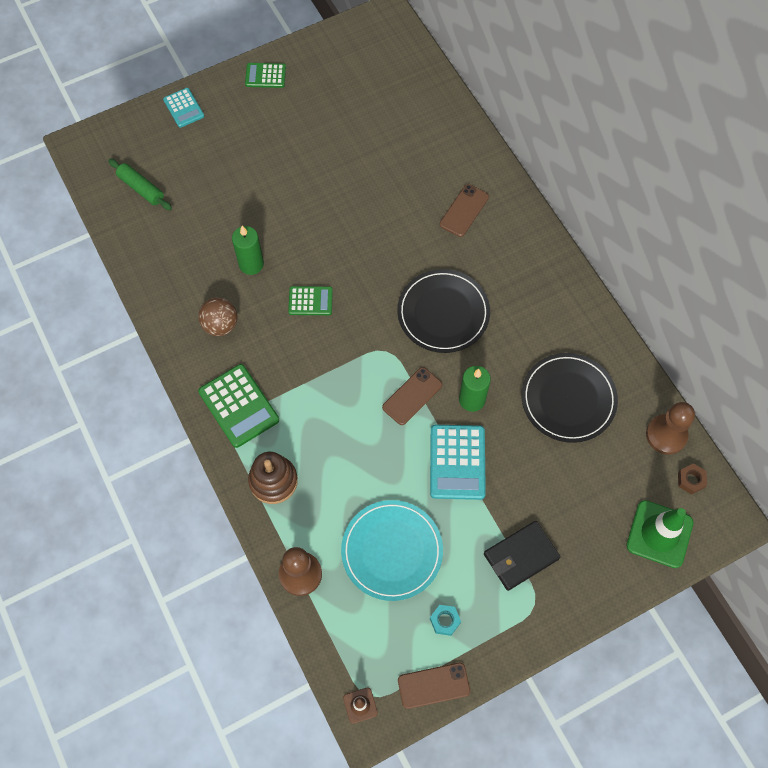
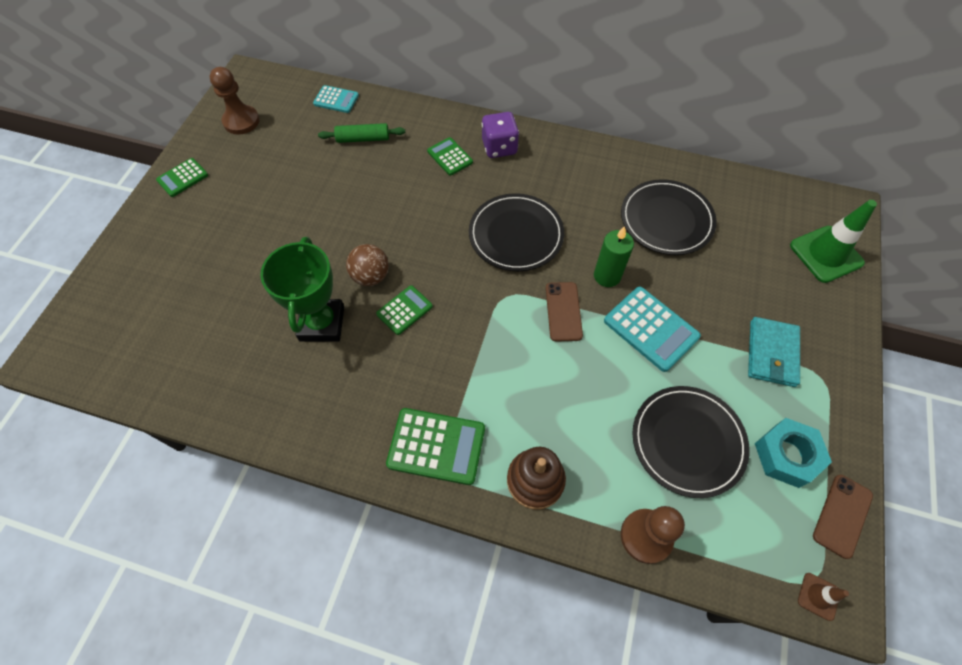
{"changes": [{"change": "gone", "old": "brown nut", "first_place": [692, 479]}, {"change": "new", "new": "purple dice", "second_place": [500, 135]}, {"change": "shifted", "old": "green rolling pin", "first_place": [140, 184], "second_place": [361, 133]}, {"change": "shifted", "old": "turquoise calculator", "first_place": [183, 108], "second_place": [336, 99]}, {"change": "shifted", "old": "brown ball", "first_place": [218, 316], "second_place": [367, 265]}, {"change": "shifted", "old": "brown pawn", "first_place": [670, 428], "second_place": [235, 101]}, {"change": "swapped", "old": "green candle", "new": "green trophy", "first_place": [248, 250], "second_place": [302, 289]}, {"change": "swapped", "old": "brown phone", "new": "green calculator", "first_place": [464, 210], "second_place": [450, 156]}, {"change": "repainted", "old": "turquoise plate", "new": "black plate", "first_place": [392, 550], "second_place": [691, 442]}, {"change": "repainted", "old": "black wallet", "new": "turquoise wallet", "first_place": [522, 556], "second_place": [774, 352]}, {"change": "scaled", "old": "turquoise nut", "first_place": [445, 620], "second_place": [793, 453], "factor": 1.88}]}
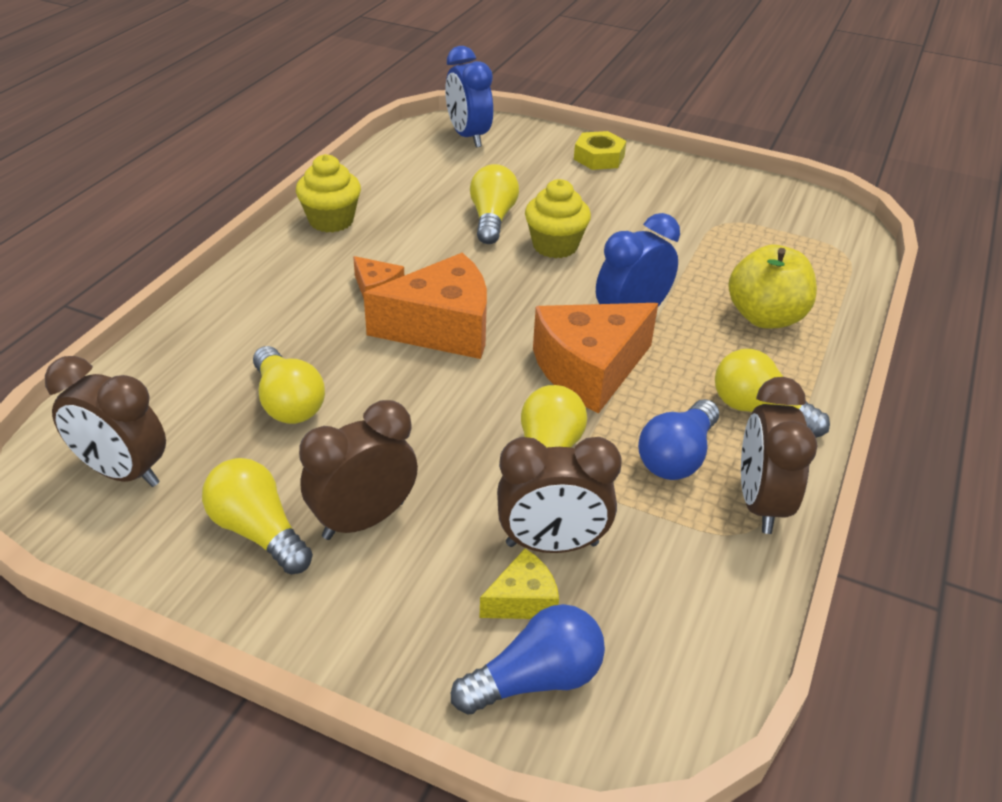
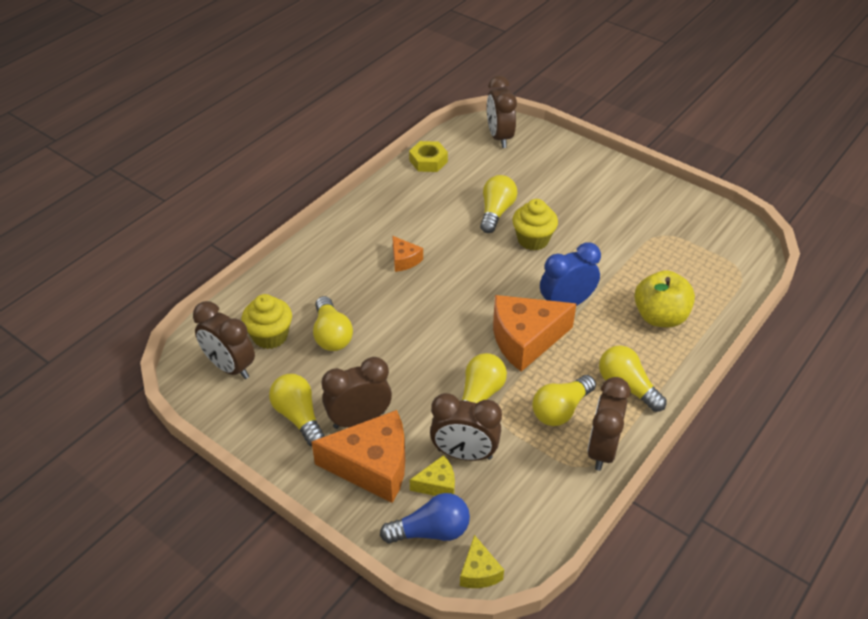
{"changes": [{"change": "new", "new": "yellow cheese", "second_place": [482, 561]}, {"change": "shifted", "old": "yellow cupcake", "first_place": [328, 193], "second_place": [267, 321]}, {"change": "shifted", "old": "orange cheese", "first_place": [425, 306], "second_place": [358, 456]}, {"change": "shifted", "old": "yellow nut", "first_place": [600, 150], "second_place": [428, 156]}, {"change": "repainted", "old": "blue clock", "new": "brown clock", "first_place": [469, 97], "second_place": [502, 111]}, {"change": "repainted", "old": "blue light bulb", "new": "yellow light bulb", "first_place": [678, 439], "second_place": [564, 400]}]}
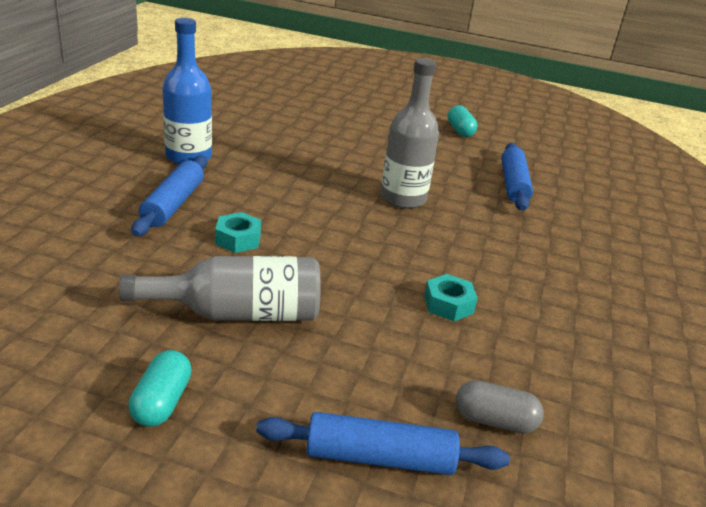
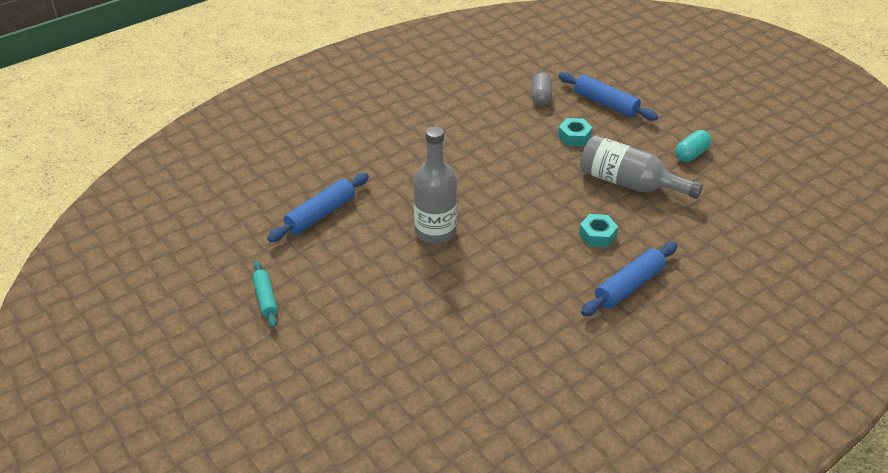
{"changes": [{"change": "gone", "old": "blue bottle", "first_place": [187, 91]}, {"change": "shifted", "old": "turquoise nut", "first_place": [451, 297], "second_place": [575, 132]}, {"change": "swapped", "old": "turquoise capsule", "new": "turquoise rolling pin", "first_place": [462, 121], "second_place": [265, 294]}, {"change": "rotated", "old": "grey capsule", "first_place": [499, 407], "second_place": [541, 89], "degrees": 45}]}
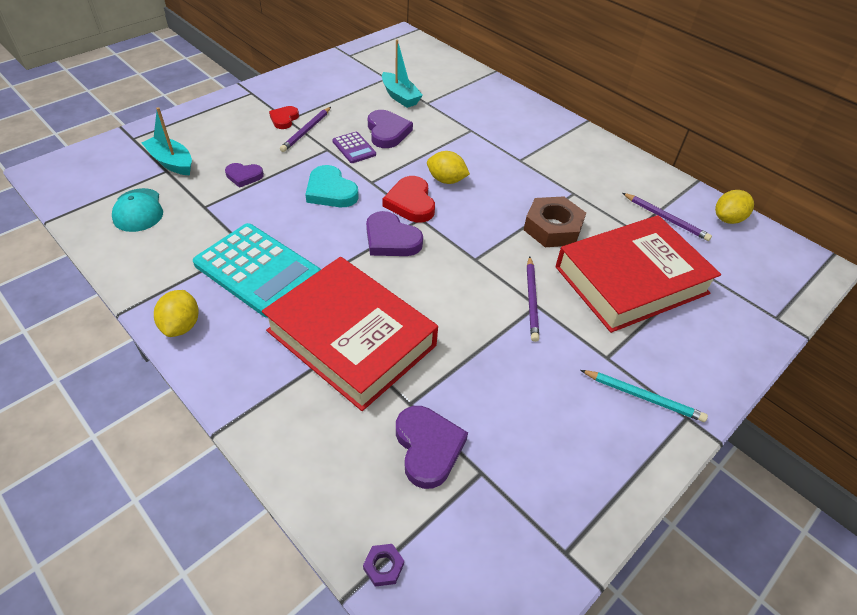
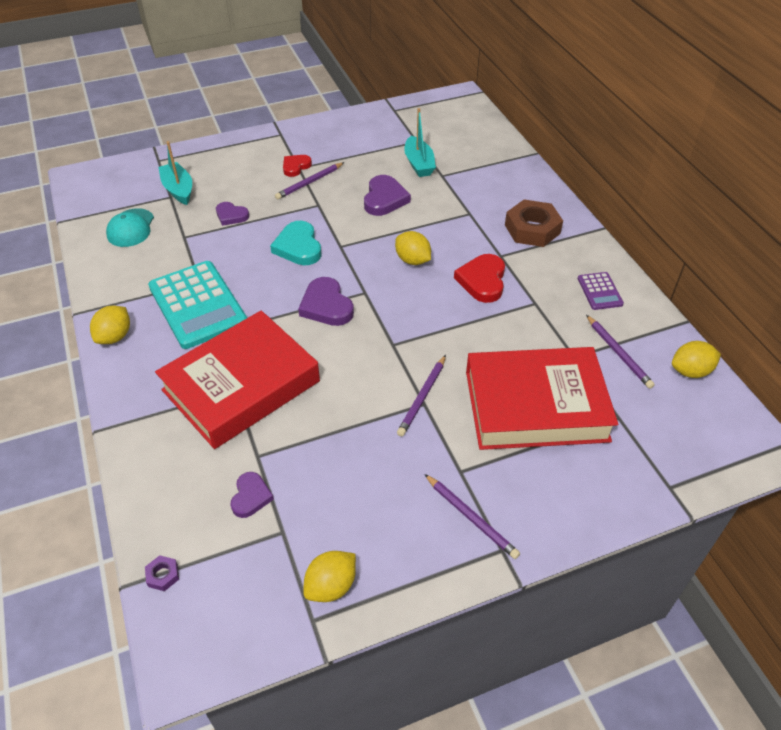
{"changes": [{"change": "new", "new": "yellow lemon", "second_place": [329, 576]}, {"change": "shifted", "old": "purple calculator", "first_place": [354, 147], "second_place": [601, 291]}, {"change": "shifted", "old": "red heart", "first_place": [409, 199], "second_place": [479, 278]}, {"change": "shifted", "old": "brown nut", "first_place": [555, 221], "second_place": [534, 223]}, {"change": "repainted", "old": "turquoise pencil", "new": "purple pencil", "first_place": [644, 396], "second_place": [472, 516]}, {"change": "rotated", "old": "red book", "first_place": [350, 334], "second_place": [237, 380], "degrees": 75}, {"change": "scaled", "old": "purple heart", "first_place": [432, 447], "second_place": [252, 495], "factor": 0.63}]}
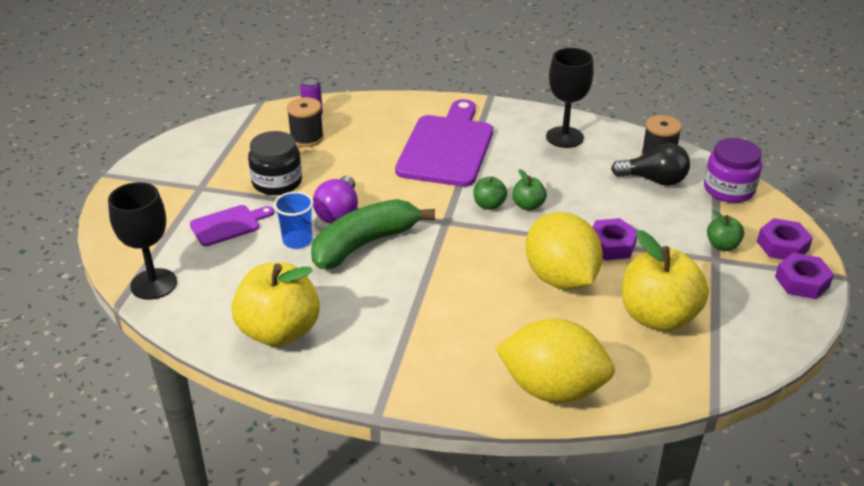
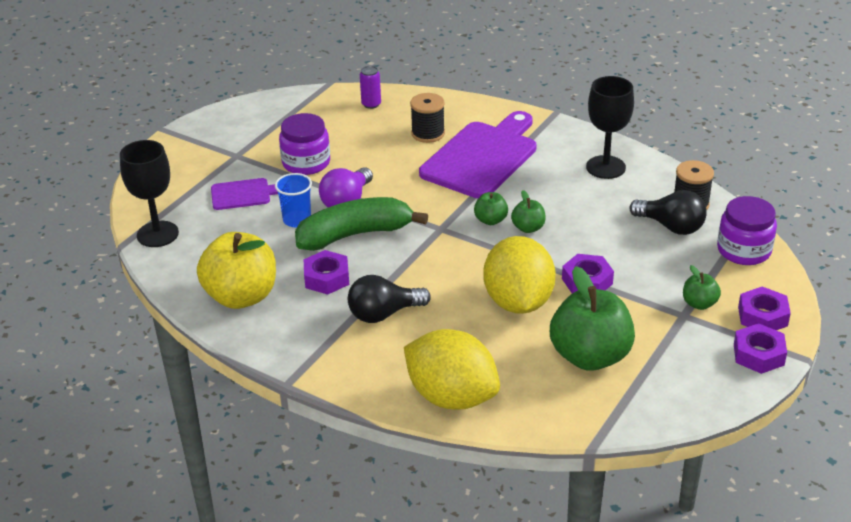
{"changes": [{"change": "new", "new": "purple nut", "second_place": [326, 272]}, {"change": "new", "new": "black light bulb", "second_place": [389, 299]}, {"change": "shifted", "old": "black spool", "first_place": [305, 122], "second_place": [427, 118]}, {"change": "repainted", "old": "black jar", "new": "purple jar", "first_place": [275, 163], "second_place": [304, 144]}, {"change": "repainted", "old": "yellow apple", "new": "green apple", "first_place": [665, 280], "second_place": [592, 318]}]}
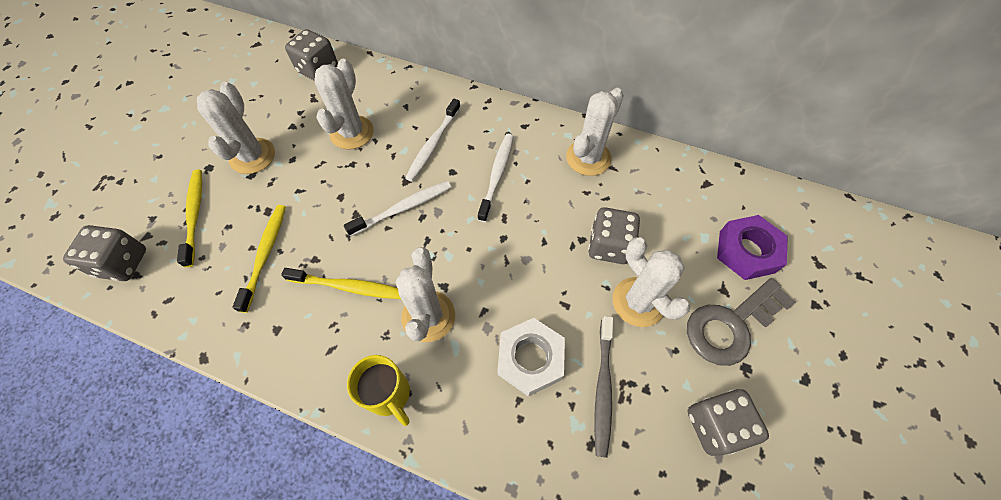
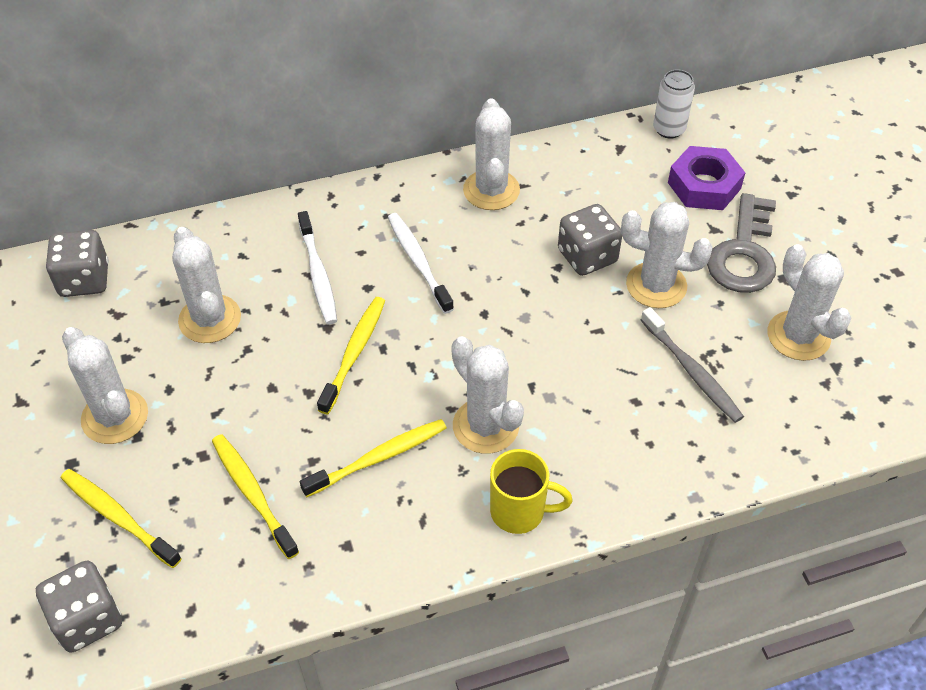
{"changes": [{"change": "gone", "old": "white nut", "first_place": [531, 357]}, {"change": "new", "new": "white can", "second_place": [674, 104]}, {"change": "swapped", "old": "grey dice", "new": "white cactus", "first_place": [728, 422], "second_place": [809, 302]}, {"change": "repainted", "old": "white toothbrush", "new": "yellow toothbrush", "first_place": [397, 208], "second_place": [351, 355]}]}
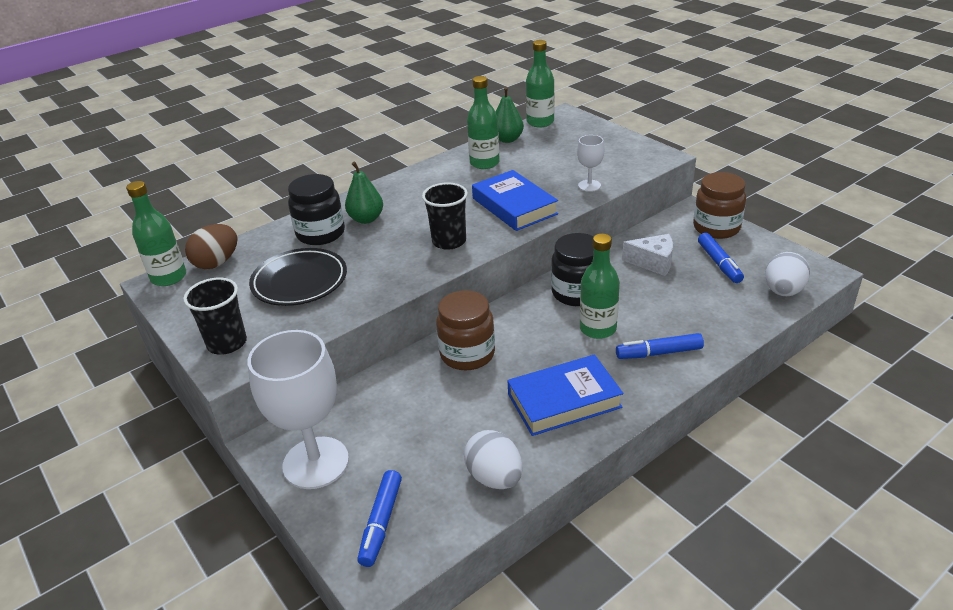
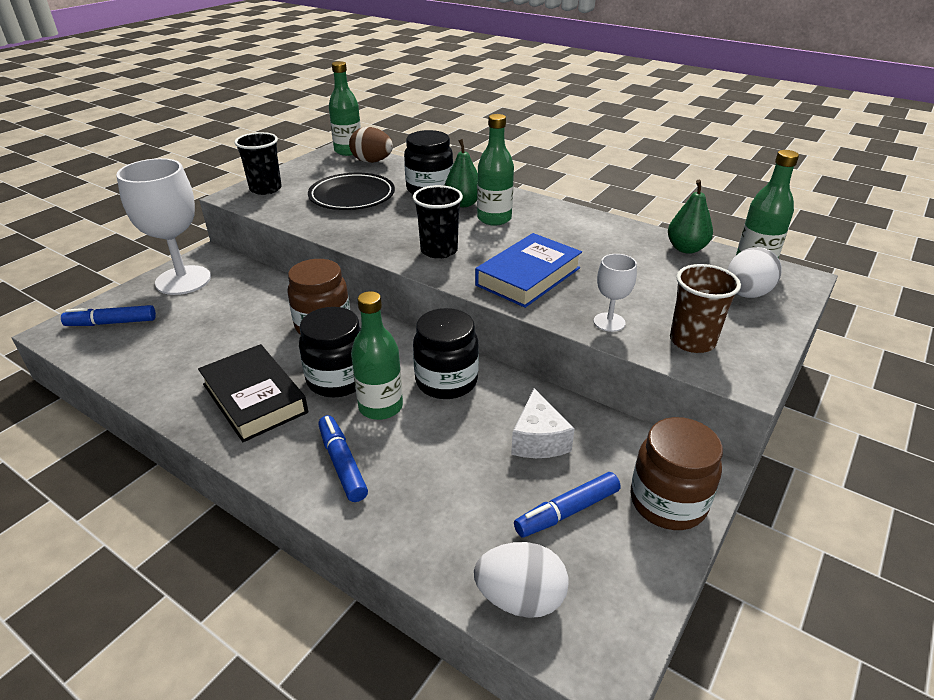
{"changes": [{"change": "new", "new": "black jar", "second_place": [330, 352]}, {"change": "new", "new": "brown cup", "second_place": [705, 308]}, {"change": "shifted", "old": "white egg", "first_place": [493, 459], "second_place": [755, 272]}, {"change": "shifted", "old": "green bottle", "first_place": [483, 122], "second_place": [495, 170]}, {"change": "repainted", "old": "blue book", "new": "black book", "first_place": [565, 395], "second_place": [253, 393]}]}
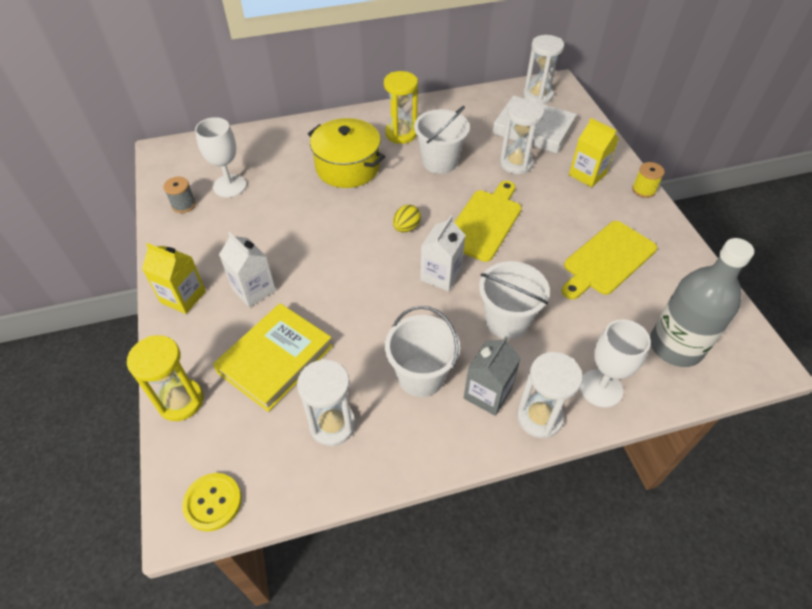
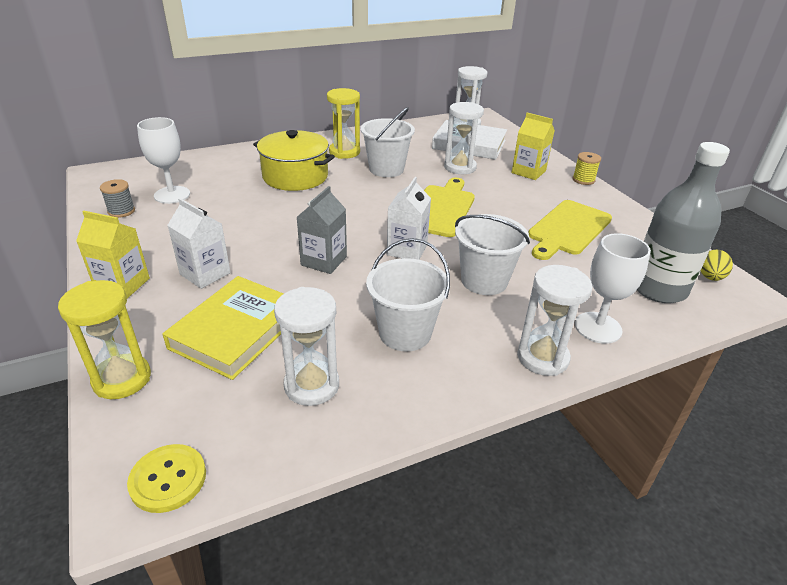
{"changes": [{"change": "shifted", "old": "yellow egg", "first_place": [407, 218], "second_place": [717, 265]}, {"change": "shifted", "old": "grey carton", "first_place": [492, 376], "second_place": [322, 230]}]}
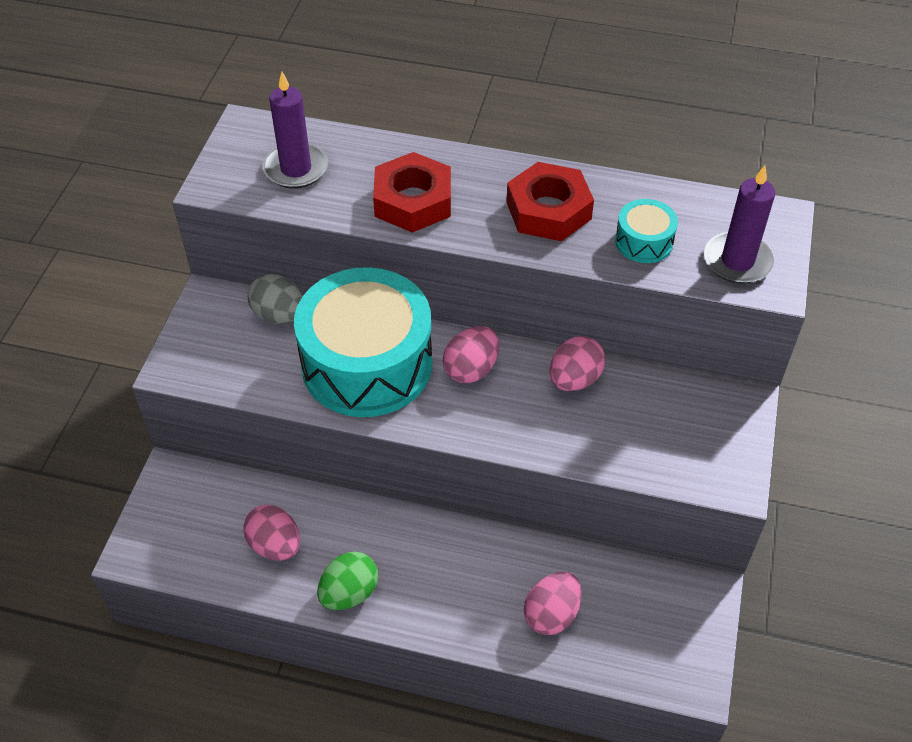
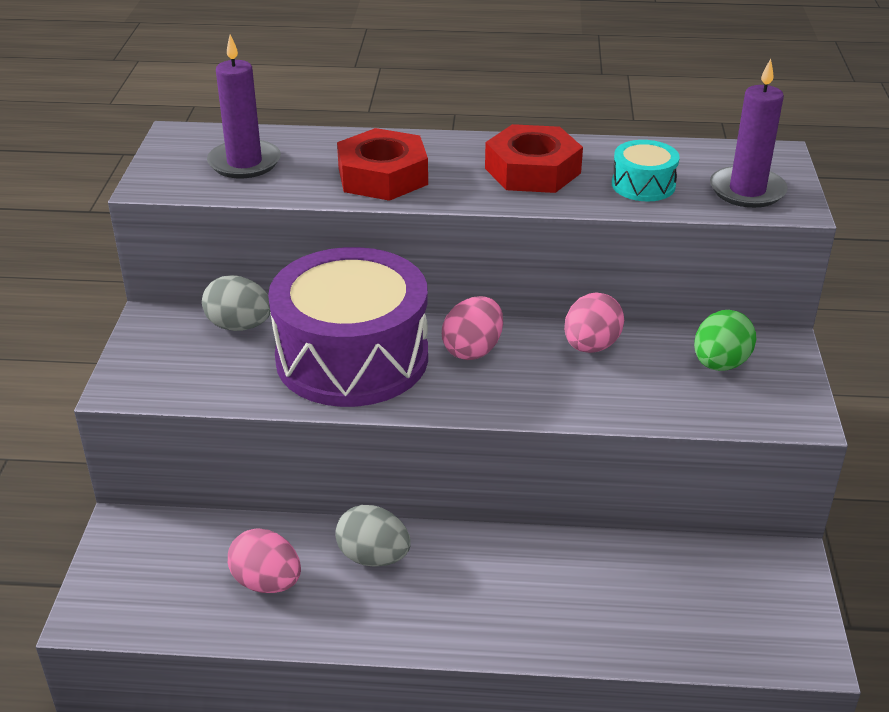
{"changes": [{"change": "gone", "old": "pink egg", "first_place": [553, 603]}, {"change": "new", "new": "grey egg", "second_place": [373, 536]}, {"change": "shifted", "old": "green egg", "first_place": [347, 580], "second_place": [725, 340]}, {"change": "repainted", "old": "turquoise drum", "new": "purple drum", "first_place": [363, 342], "second_place": [348, 327]}]}
